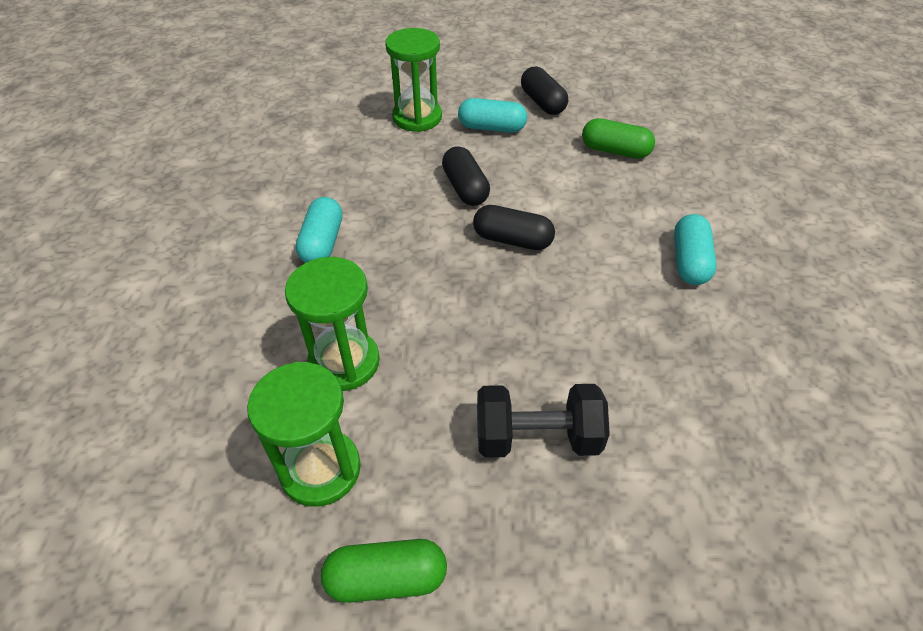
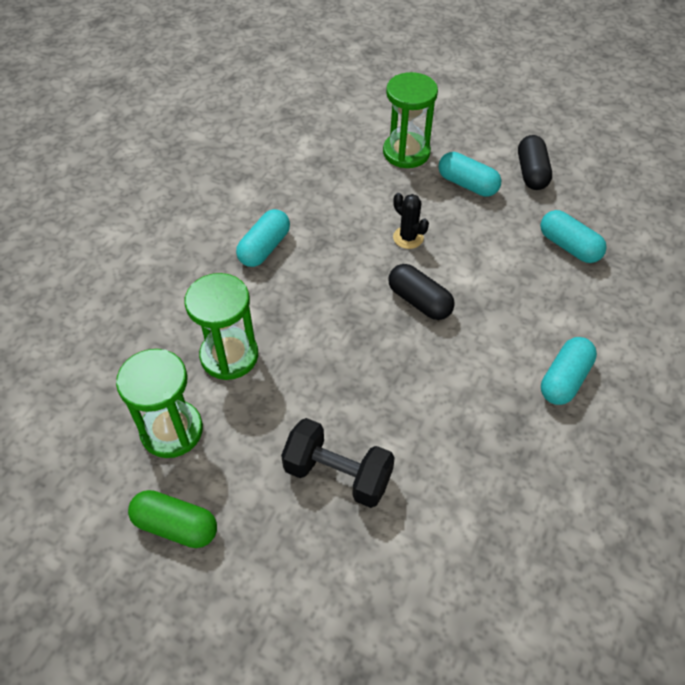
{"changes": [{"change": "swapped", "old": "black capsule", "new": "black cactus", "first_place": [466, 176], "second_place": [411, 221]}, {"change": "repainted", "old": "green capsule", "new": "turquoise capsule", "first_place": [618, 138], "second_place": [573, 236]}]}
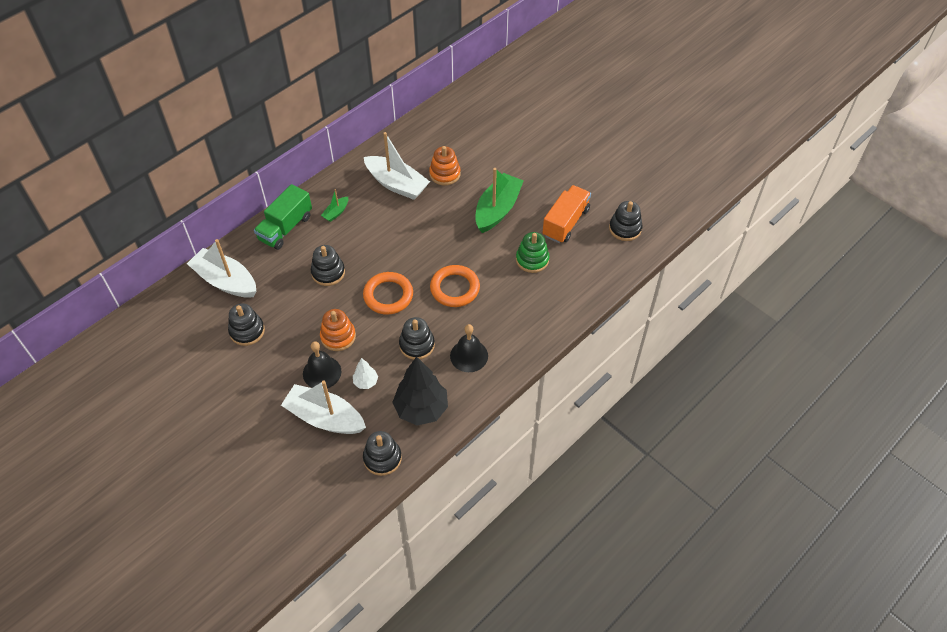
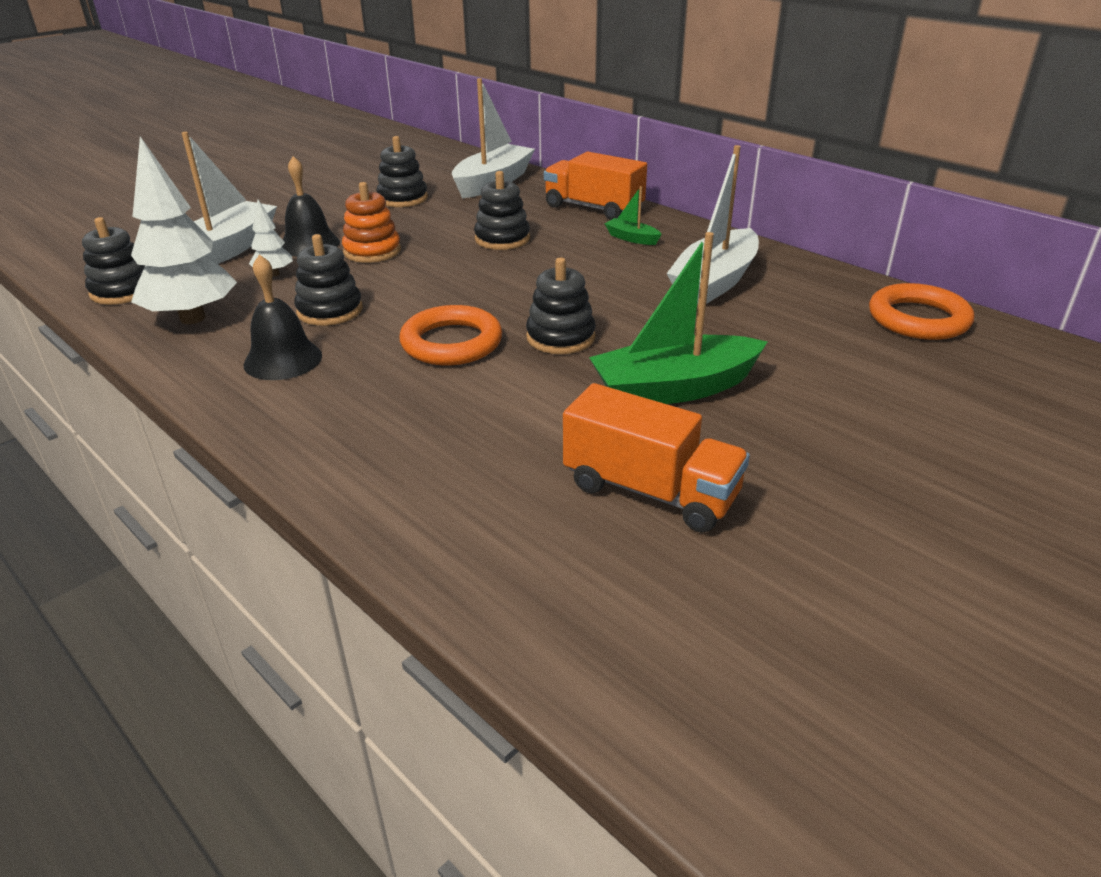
{"changes": [{"change": "gone", "old": "orange stacking toy", "first_place": [445, 165]}, {"change": "gone", "old": "green stacking toy", "first_place": [532, 252]}, {"change": "shifted", "old": "orange ring", "first_place": [388, 293], "second_place": [921, 311]}, {"change": "shifted", "old": "black stacking toy", "first_place": [626, 221], "second_place": [561, 306]}, {"change": "repainted", "old": "green truck", "new": "orange truck", "first_place": [283, 217], "second_place": [595, 186]}, {"change": "repainted", "old": "black tree", "new": "white tree", "first_place": [420, 391], "second_place": [184, 230]}, {"change": "rotated", "old": "green boat", "first_place": [499, 200], "second_place": [678, 318], "degrees": 135}]}
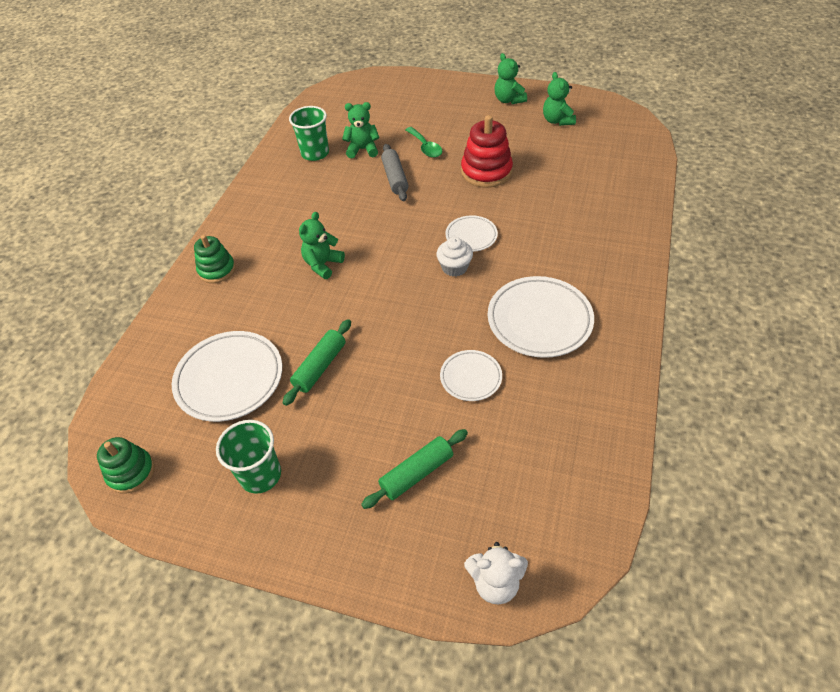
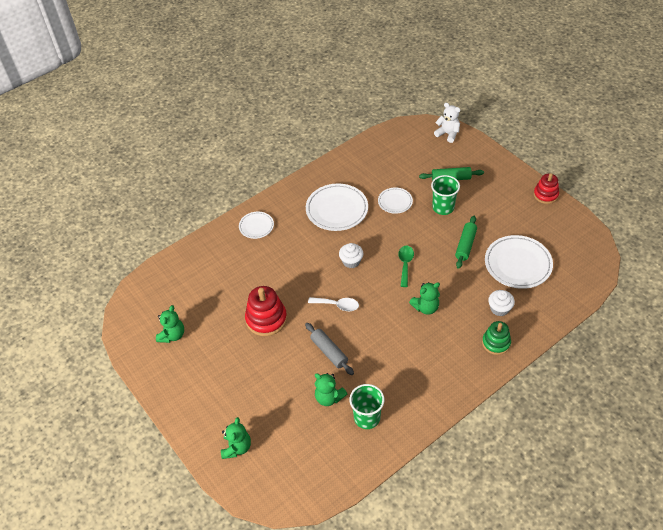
{"changes": [{"change": "gone", "old": "green stacking toy", "first_place": [126, 465]}, {"change": "new", "new": "white spoon", "second_place": [333, 304]}, {"change": "new", "new": "white cupcake", "second_place": [501, 303]}, {"change": "new", "new": "red stacking toy", "second_place": [546, 188]}, {"change": "shifted", "old": "green cup", "first_place": [248, 457], "second_place": [445, 195]}, {"change": "shifted", "old": "green spoon", "first_place": [423, 142], "second_place": [406, 266]}, {"change": "shifted", "old": "white plate", "first_place": [471, 233], "second_place": [256, 225]}, {"change": "shifted", "old": "green teddy bear", "first_place": [510, 78], "second_place": [236, 438]}, {"change": "rotated", "old": "green rolling pin", "first_place": [317, 362], "second_place": [466, 242], "degrees": -45}, {"change": "rotated", "old": "grey rolling pin", "first_place": [395, 172], "second_place": [329, 349], "degrees": -60}]}
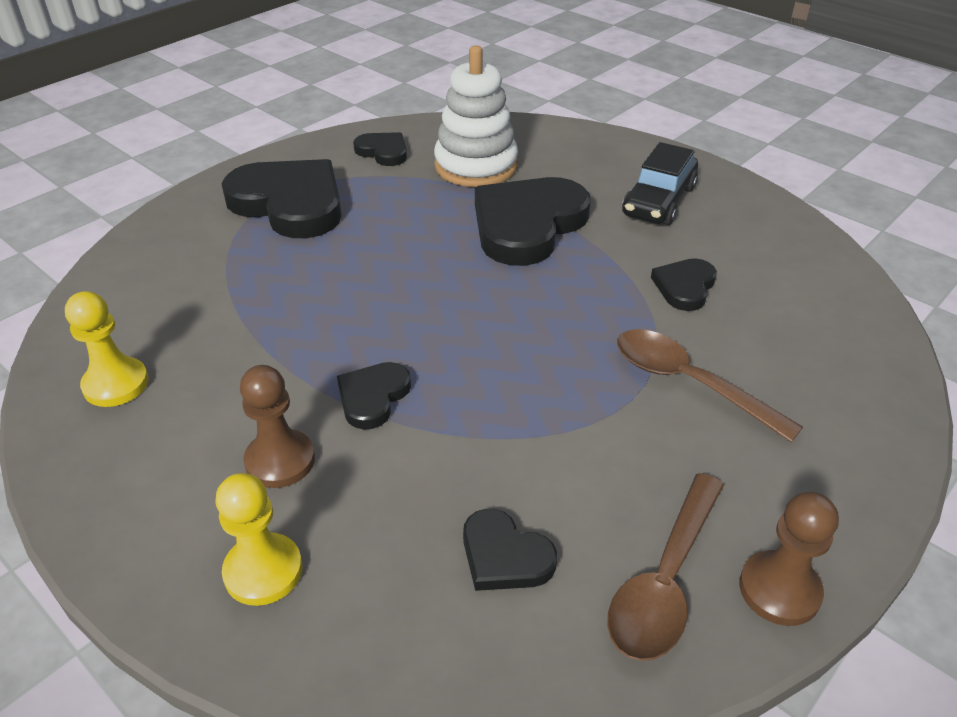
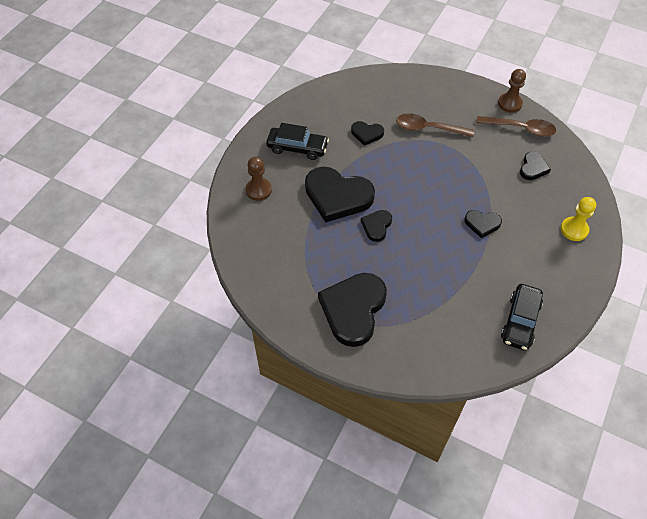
{"changes": [{"change": "gone", "old": "white stacking toy", "first_place": [476, 116]}, {"change": "shifted", "old": "brown pawn", "first_place": [277, 426], "second_place": [258, 179]}, {"change": "shifted", "old": "black heart", "first_place": [380, 149], "second_place": [376, 226]}, {"change": "swapped", "old": "yellow pawn", "new": "black car", "first_place": [107, 349], "second_place": [522, 317]}, {"change": "rotated", "old": "brown spoon", "first_place": [710, 385], "second_place": [435, 125], "degrees": 75}]}
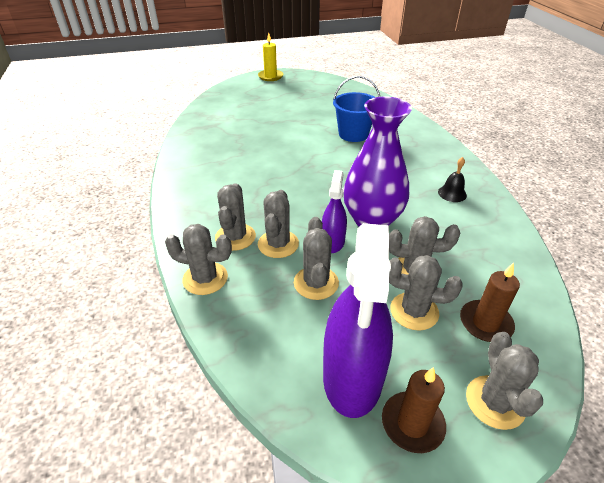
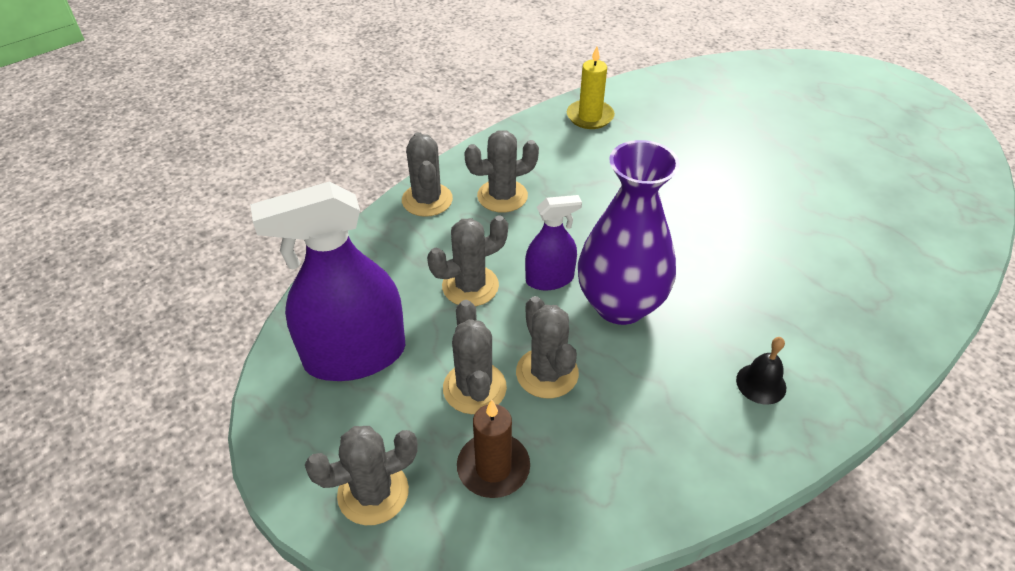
{"changes": [{"change": "gone", "old": "grey cactus", "first_place": [278, 224]}, {"change": "gone", "old": "blue bucket", "first_place": [356, 109]}, {"change": "gone", "old": "brown candle", "first_place": [414, 410]}, {"change": "shifted", "old": "yellow candle", "first_place": [270, 57], "second_place": [591, 87]}]}
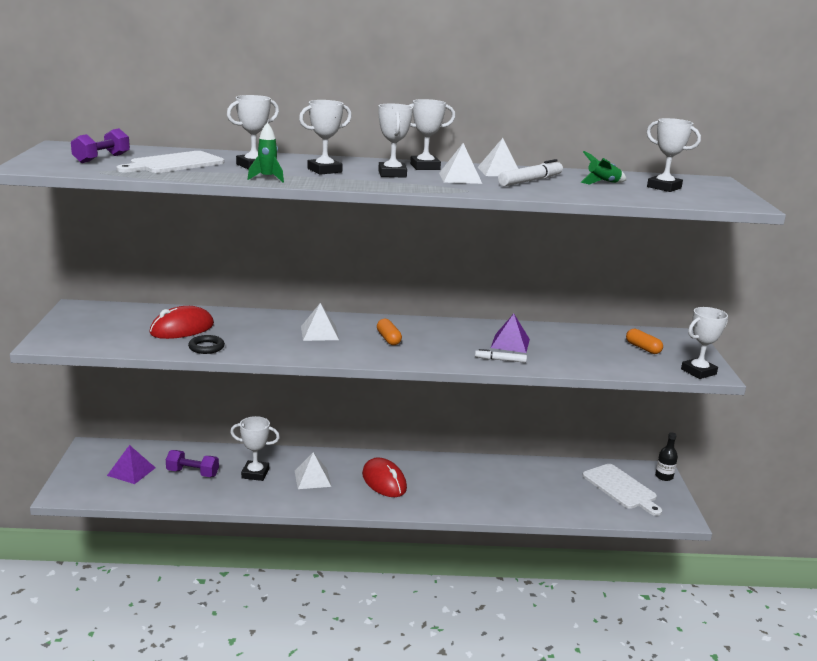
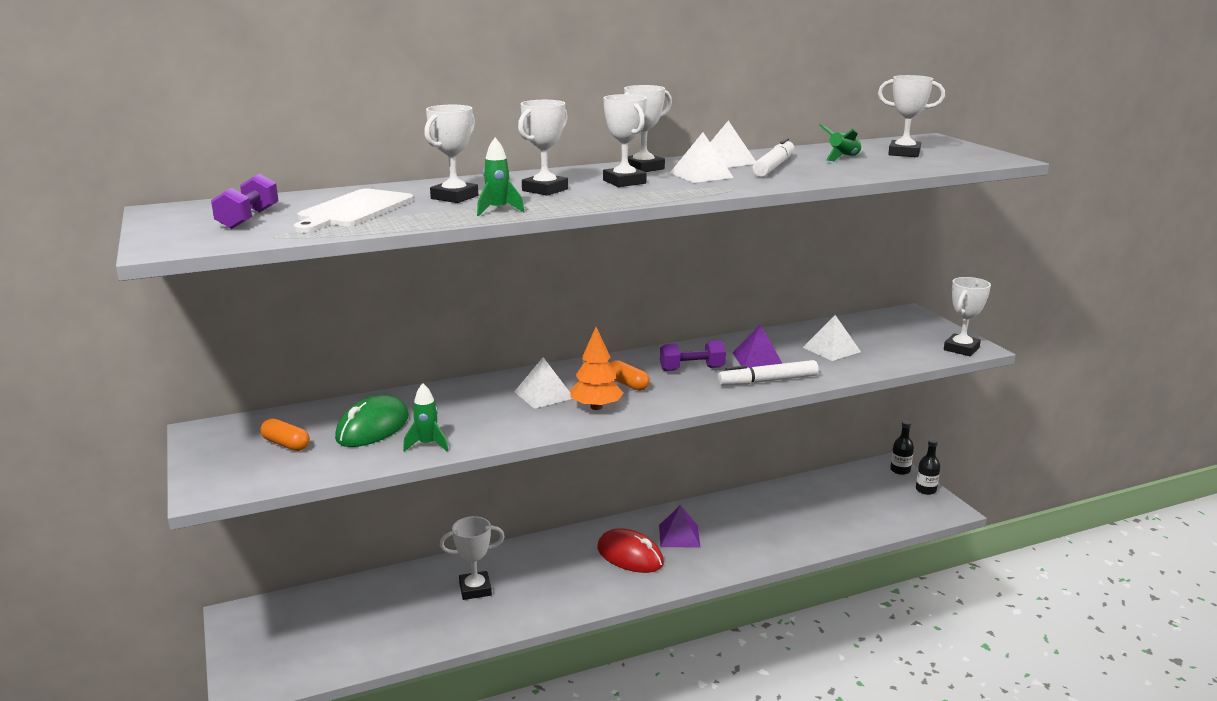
{"changes": [{"change": "gone", "old": "white cutting board", "first_place": [622, 490]}, {"change": "new", "new": "orange tree", "second_place": [596, 368]}, {"change": "new", "new": "black bottle", "second_place": [928, 467]}, {"change": "shifted", "old": "purple pyramid", "first_place": [131, 464], "second_place": [679, 526]}, {"change": "shifted", "old": "purple dumbbell", "first_place": [192, 463], "second_place": [693, 355]}, {"change": "shifted", "old": "white pyramid", "first_place": [313, 470], "second_place": [832, 338]}, {"change": "shifted", "old": "orange capsule", "first_place": [644, 341], "second_place": [285, 434]}, {"change": "swapped", "old": "black ring", "new": "green rocket", "first_place": [206, 344], "second_place": [425, 417]}, {"change": "repainted", "old": "red mouse", "new": "green mouse", "first_place": [182, 322], "second_place": [372, 421]}, {"change": "scaled", "old": "white marker", "first_place": [501, 356], "second_place": [768, 373], "factor": 1.7}]}
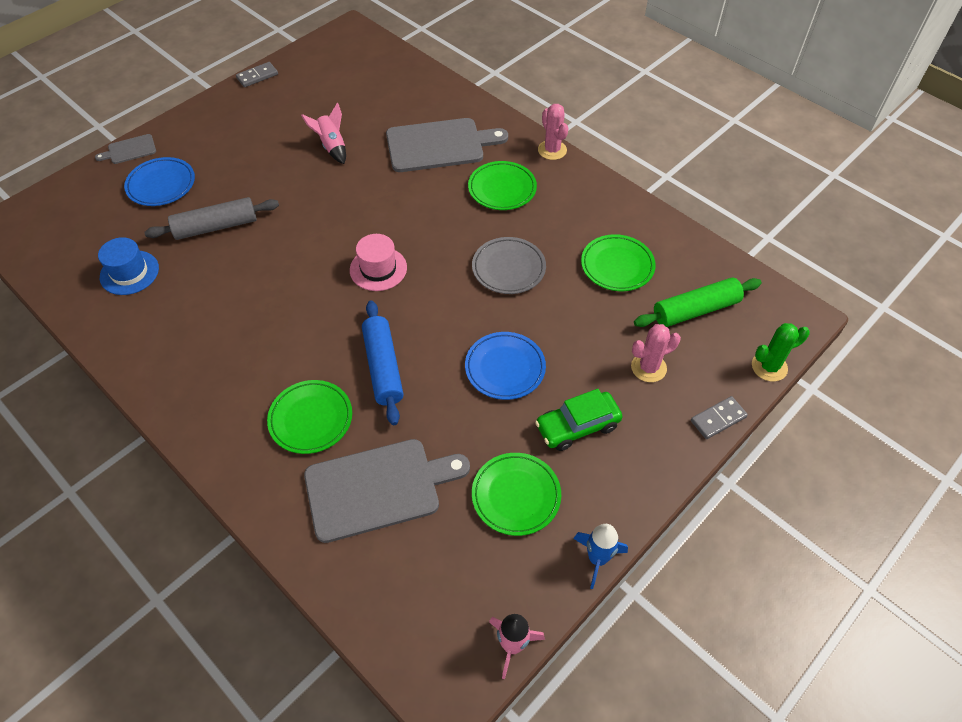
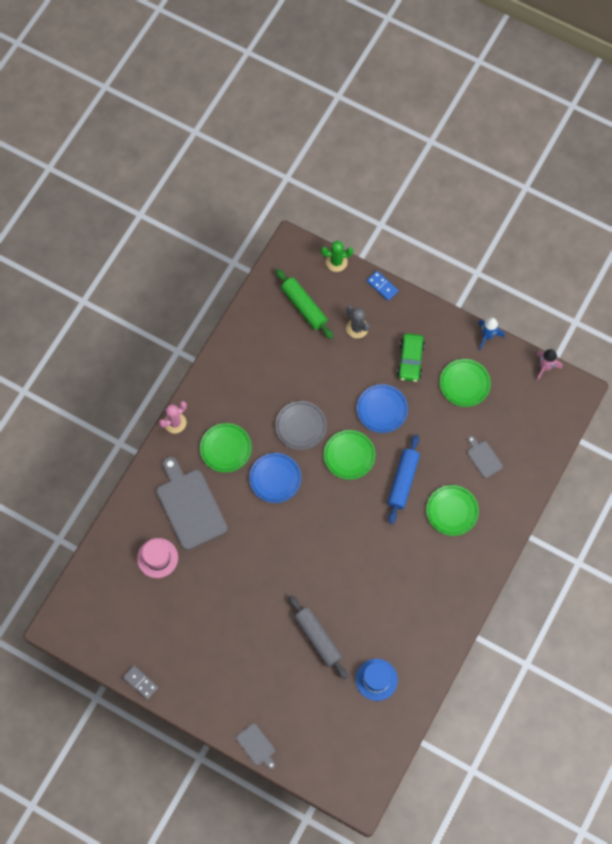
{"changes": [{"change": "gone", "old": "pink rocket", "first_place": [323, 133]}, {"change": "shifted", "old": "blue plate", "first_place": [159, 181], "second_place": [275, 478]}, {"change": "shifted", "old": "pink hat", "first_place": [378, 262], "second_place": [157, 558]}, {"change": "shifted", "old": "green plate", "first_place": [618, 262], "second_place": [350, 455]}, {"change": "repainted", "old": "pink cactus", "new": "grey cactus", "first_place": [656, 353], "second_place": [358, 322]}, {"change": "repainted", "old": "grey domino", "new": "blue domino", "first_place": [719, 417], "second_place": [383, 286]}, {"change": "rotated", "old": "blue rolling pin", "first_place": [382, 362], "second_place": [403, 479], "degrees": -45}, {"change": "rotated", "old": "green car", "first_place": [579, 420], "second_place": [411, 357], "degrees": 45}, {"change": "rotated", "old": "green cactus", "first_place": [781, 352], "second_place": [337, 256], "degrees": -60}, {"change": "scaled", "old": "grey cutting board", "first_place": [387, 491], "second_place": [485, 457], "factor": 0.47}]}
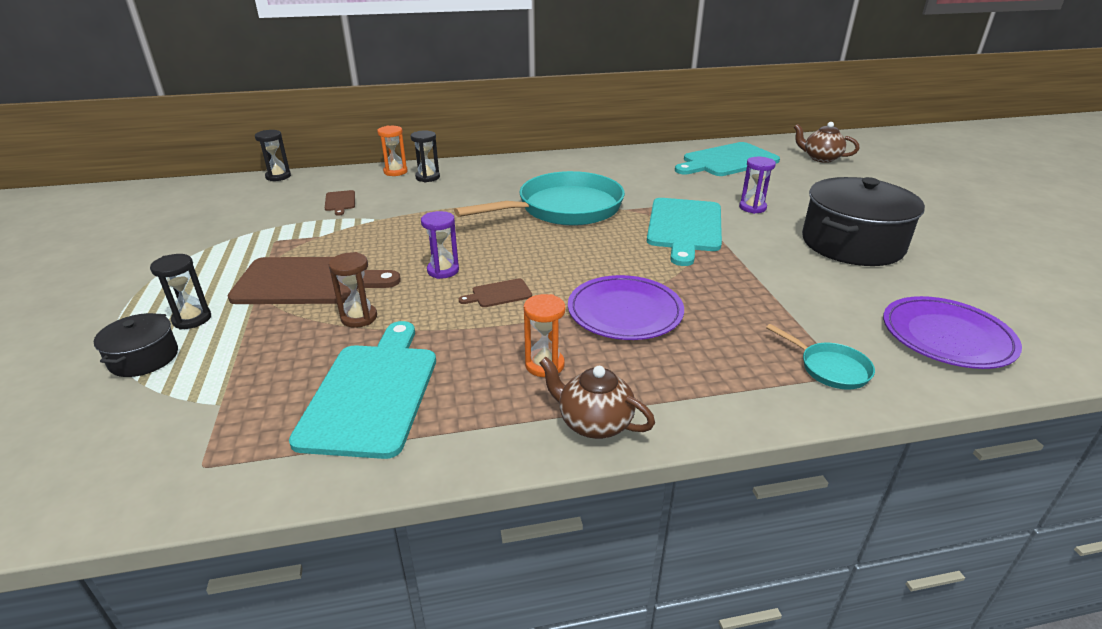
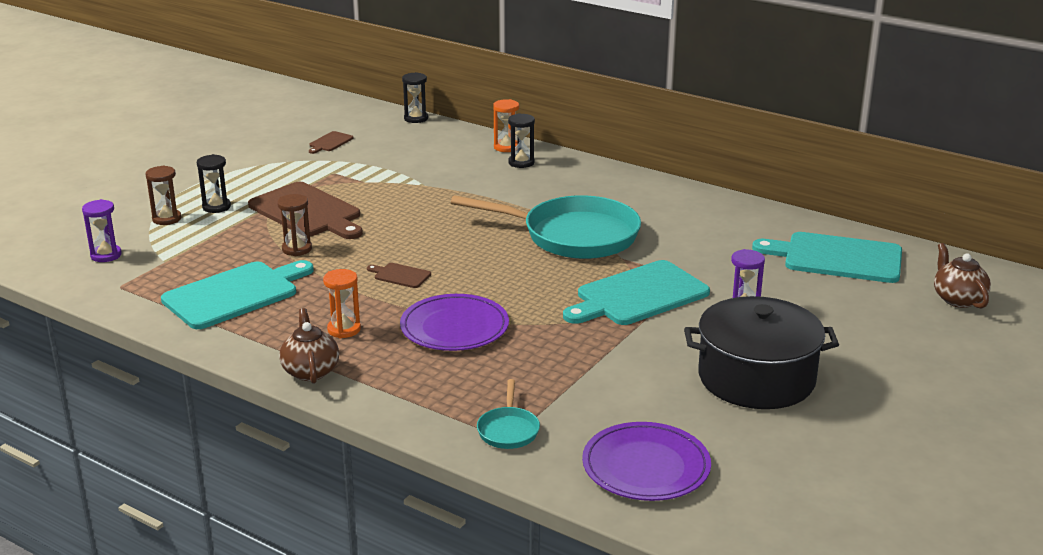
{"changes": [{"change": "shifted", "old": "brown cutting board", "first_place": [340, 203], "second_place": [331, 142]}, {"change": "shifted", "old": "purple hourglass", "first_place": [440, 245], "second_place": [102, 230]}, {"change": "swapped", "old": "black pot", "new": "brown hourglass", "first_place": [136, 345], "second_place": [163, 195]}]}
